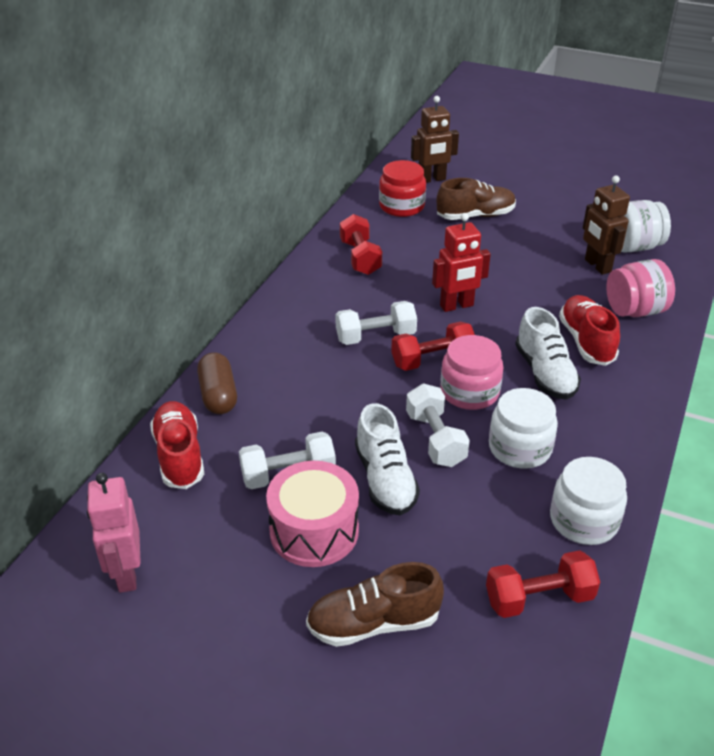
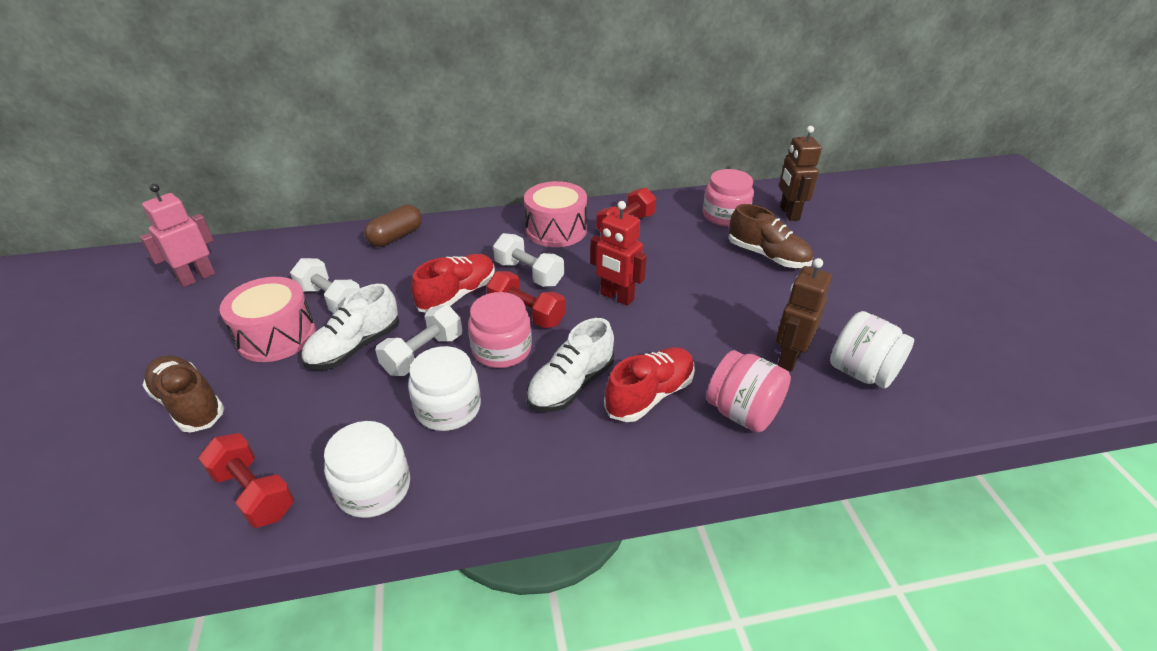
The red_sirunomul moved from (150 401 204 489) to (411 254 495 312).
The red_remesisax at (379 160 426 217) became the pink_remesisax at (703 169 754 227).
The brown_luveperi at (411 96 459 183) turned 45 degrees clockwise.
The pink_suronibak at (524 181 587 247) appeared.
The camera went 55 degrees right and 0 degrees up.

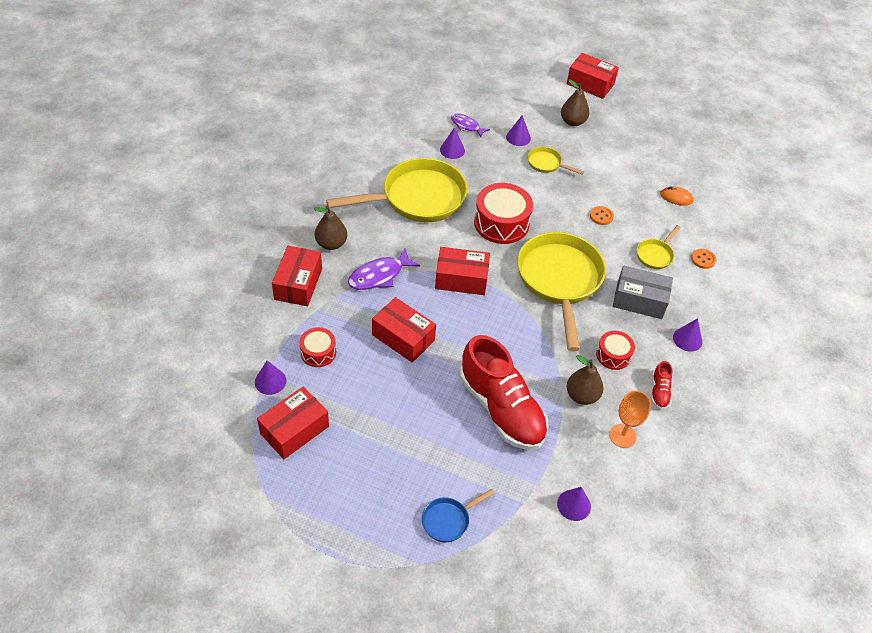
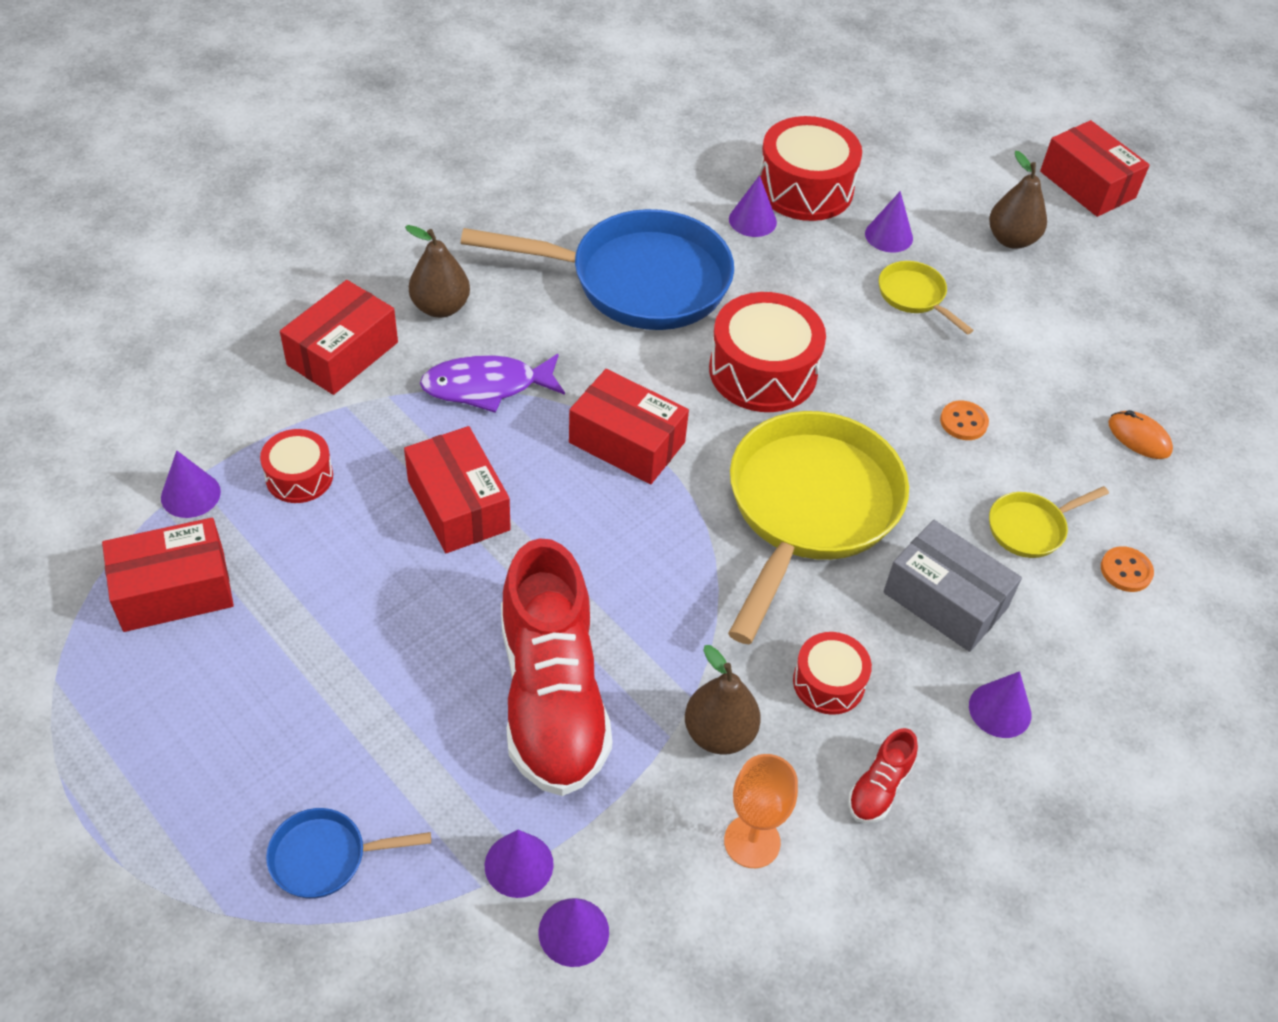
The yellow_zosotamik at (326 158 468 222) became the blue_zosotamik at (461 209 734 330).
The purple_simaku at (451 113 490 137) was replaced by the red_suronibak at (758 116 862 221).
The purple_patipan at (485 830 554 898) appeared.
The camera went 25 degrees right and 0 degrees up.

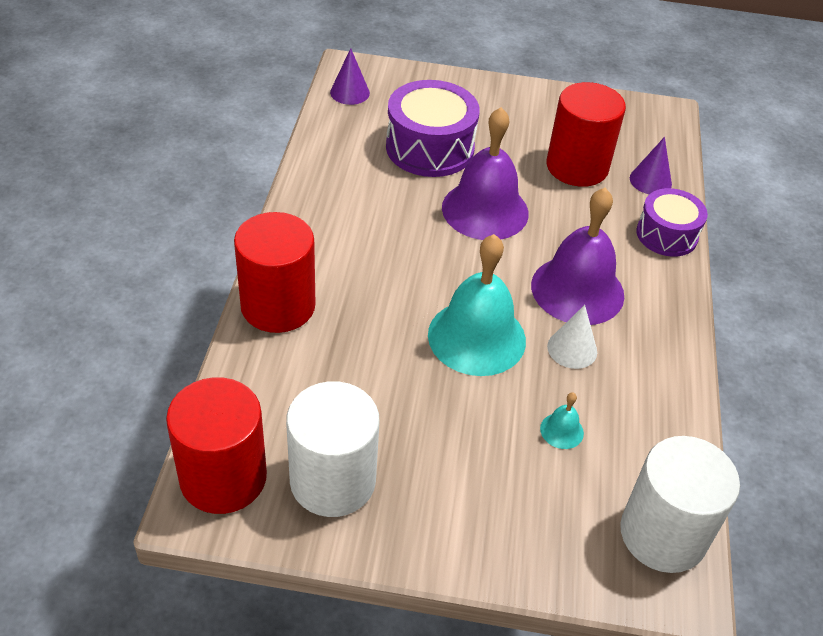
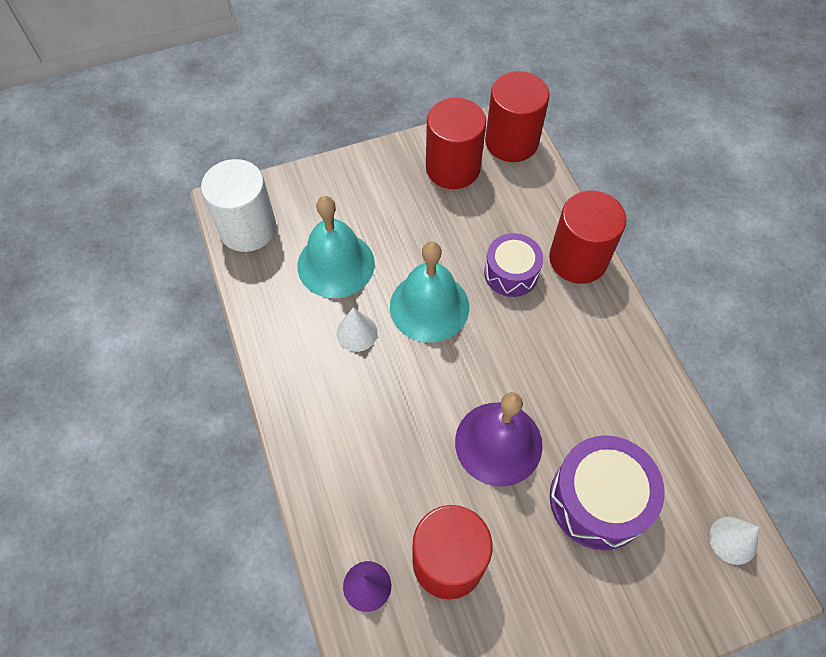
The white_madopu at (286 381 380 517) became the red_madopu at (426 98 486 189).
The purple_patipan at (330 48 370 105) became the white_patipan at (709 517 759 565).
The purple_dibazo at (531 188 624 325) disappeared.
The turquoise_dibazo at (540 392 584 449) changed to 2.43 times the size.
The purple_suronibak moved from (636 188 708 257) to (484 233 543 297).
The camera went 155 degrees right and 15 degrees up.

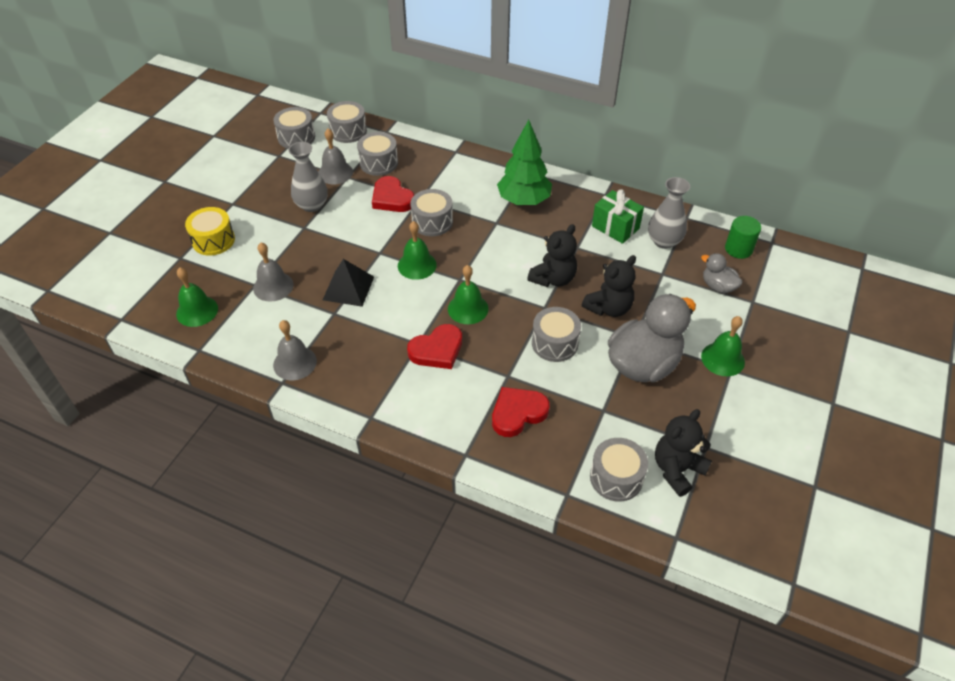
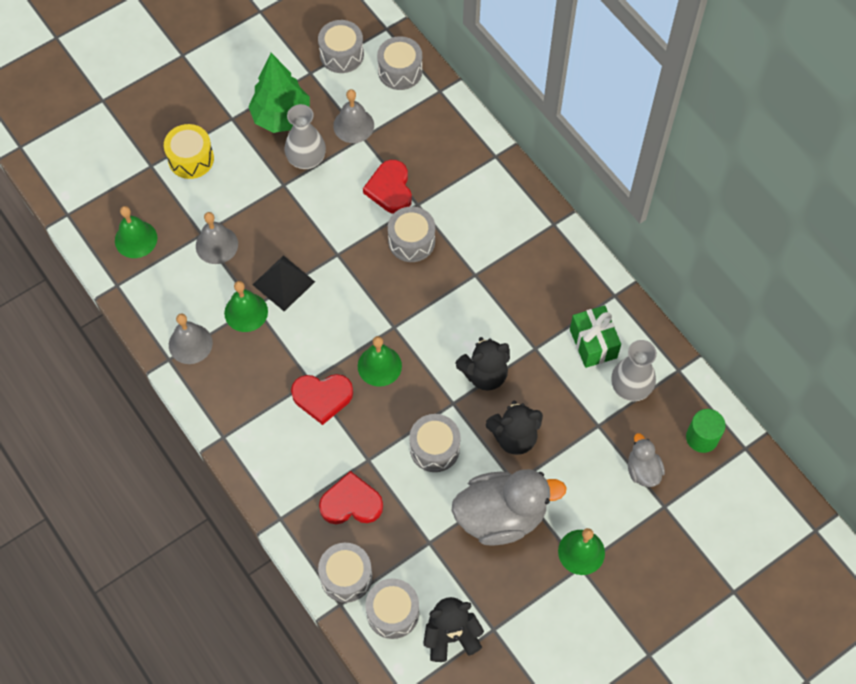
The grey_suronibak moved from (357 132 398 176) to (318 543 372 603).
The green_dibazo moved from (398 221 437 280) to (224 281 268 332).
The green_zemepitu moved from (497 120 552 206) to (248 53 310 133).
The camera went 30 degrees right and 15 degrees up.

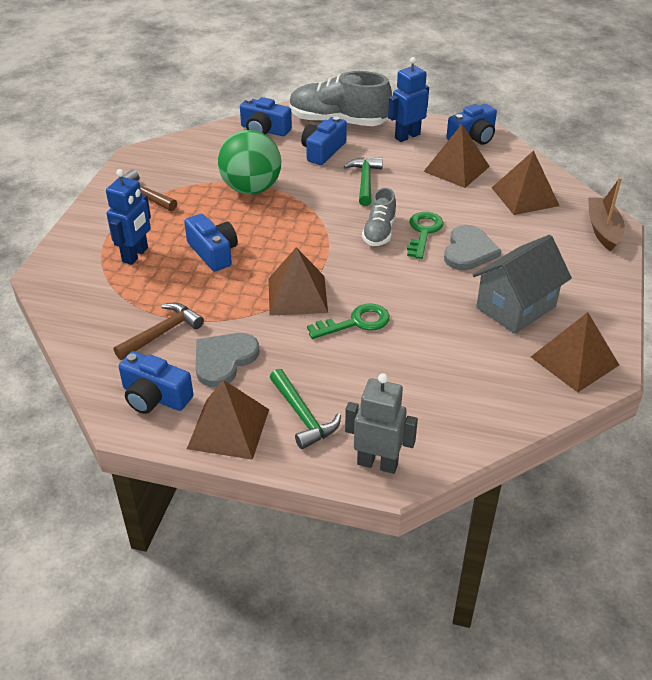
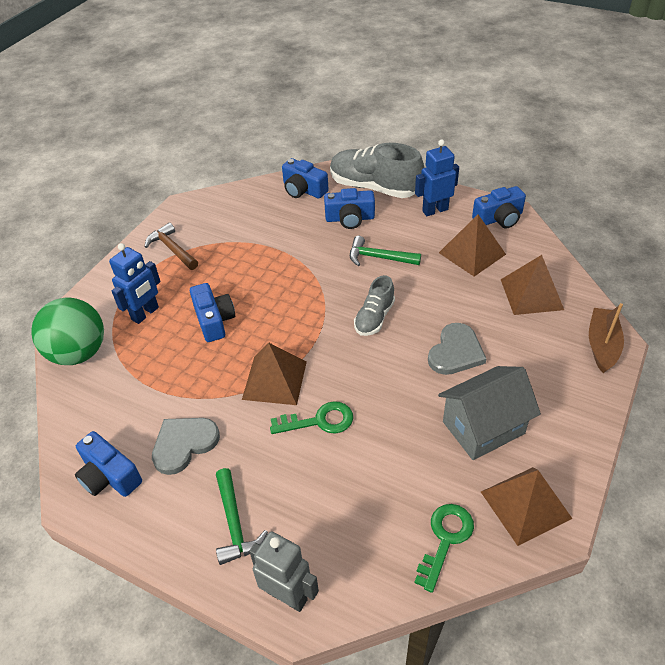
The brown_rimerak at (114 303 204 360) disappeared.
The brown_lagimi at (187 380 269 460) disappeared.
The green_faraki moved from (218 130 281 195) to (31 298 104 365).
The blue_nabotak at (301 116 347 165) turned 135 degrees counterclockwise.
The green_rimerak at (344 157 383 206) turned 90 degrees counterclockwise.
The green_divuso moved from (407 212 444 259) to (415 504 474 593).
The camera went 15 degrees right and 5 degrees up.

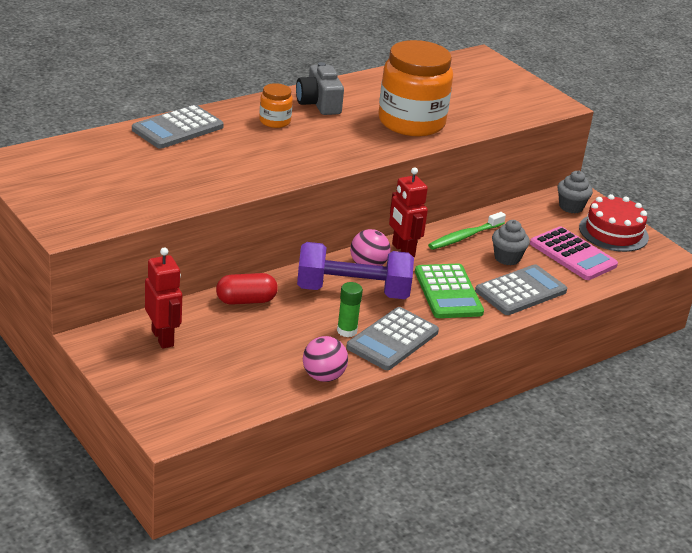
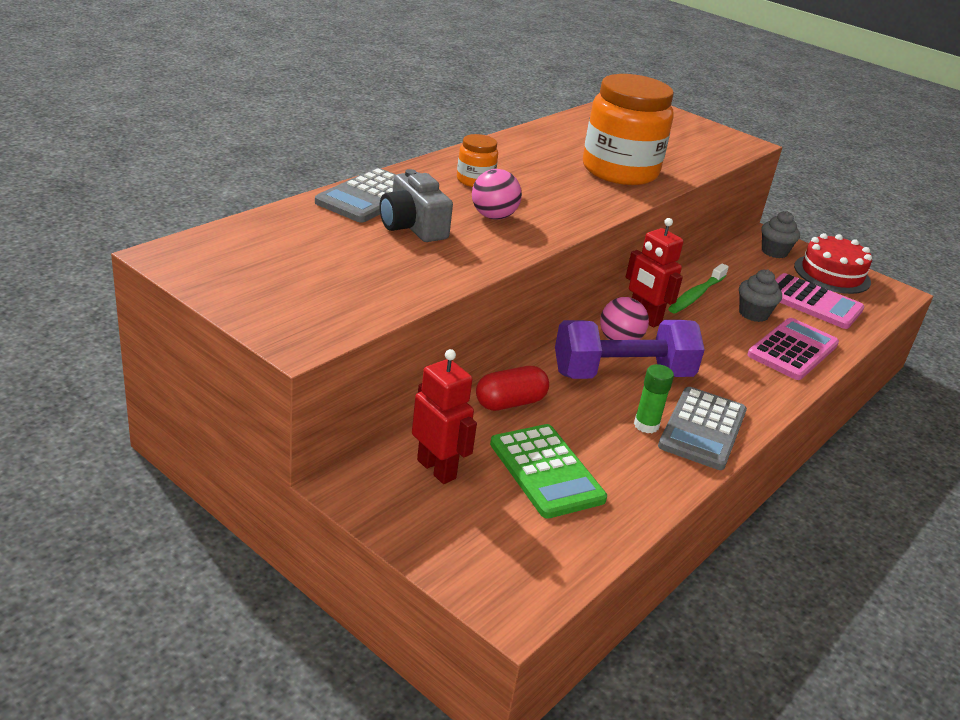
The grey_nabotak moved from (296 62 344 115) to (380 169 453 242).
The pink_faraki moved from (303 336 348 382) to (472 169 522 220).
The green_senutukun moved from (415 264 484 318) to (490 424 607 519).
The grey_senutukun at (475 264 567 315) became the pink_senutukun at (747 318 839 380).
The camera went 15 degrees left and 0 degrees up.

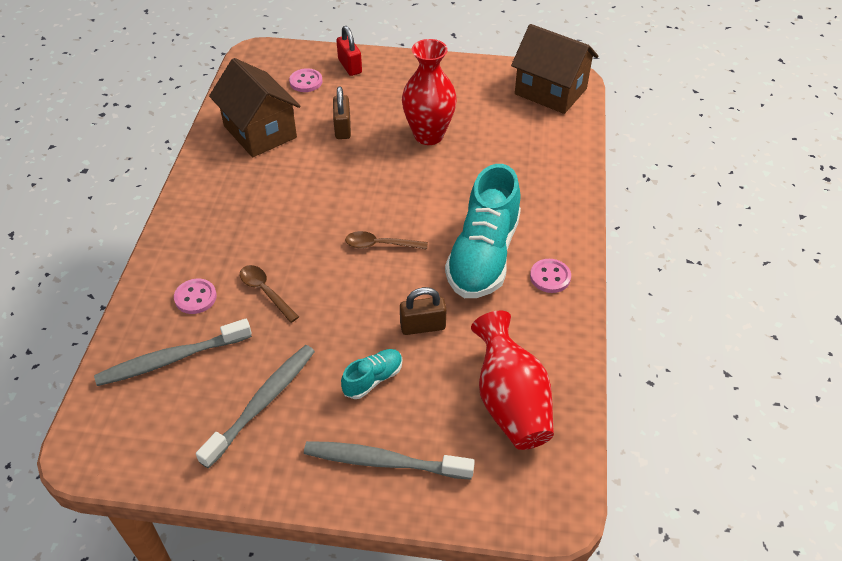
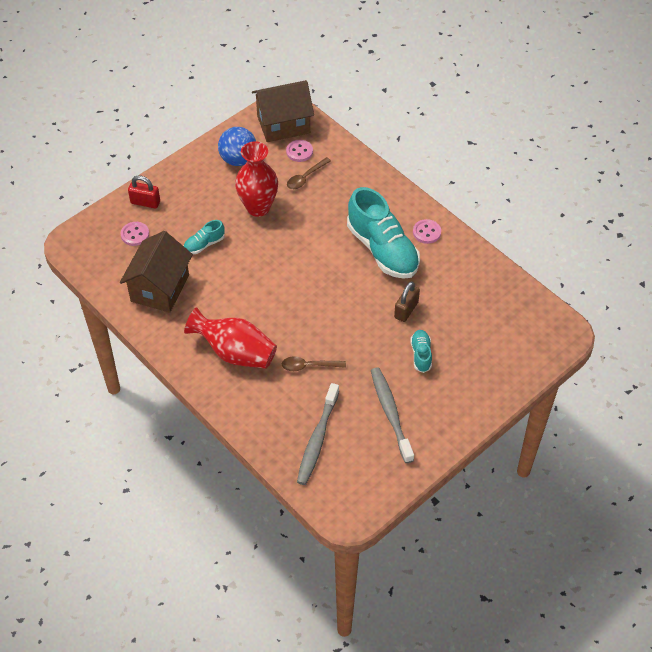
The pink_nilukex moved from (174 279 217 314) to (286 140 313 162).
The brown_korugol at (209 58 301 157) turned 75 degrees counterclockwise.
The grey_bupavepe at (304 441 475 480) disappeared.
The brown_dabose at (333 86 351 139) was replaced by the turquoise_sirunomul at (184 220 225 254).
The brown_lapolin moved from (345 231 428 250) to (287 157 331 189).
The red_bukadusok moved from (471 311 554 450) to (184 308 277 369).
The blue_faraki at (218 127 256 166) appeared.
The camera went 50 degrees left and 5 degrees up.

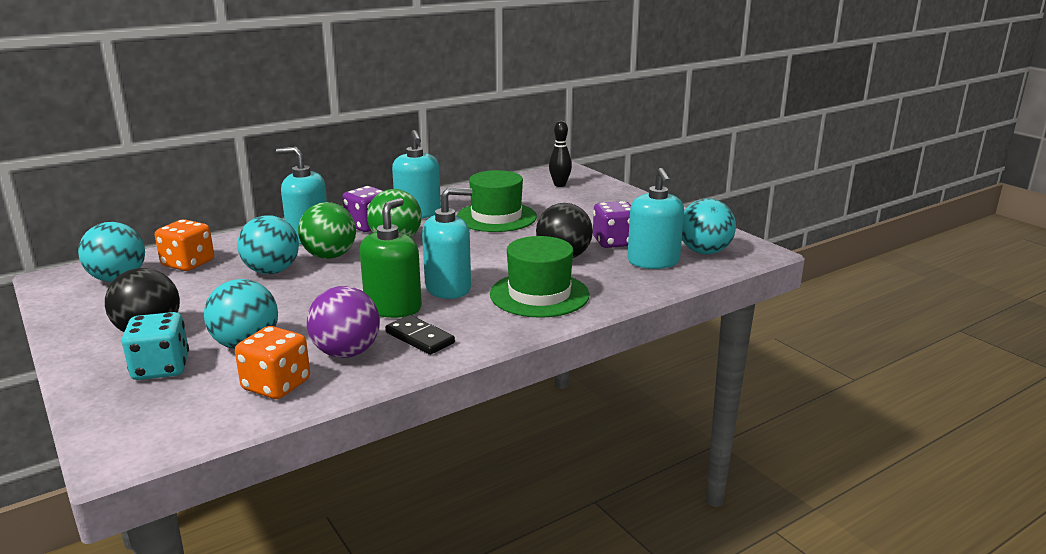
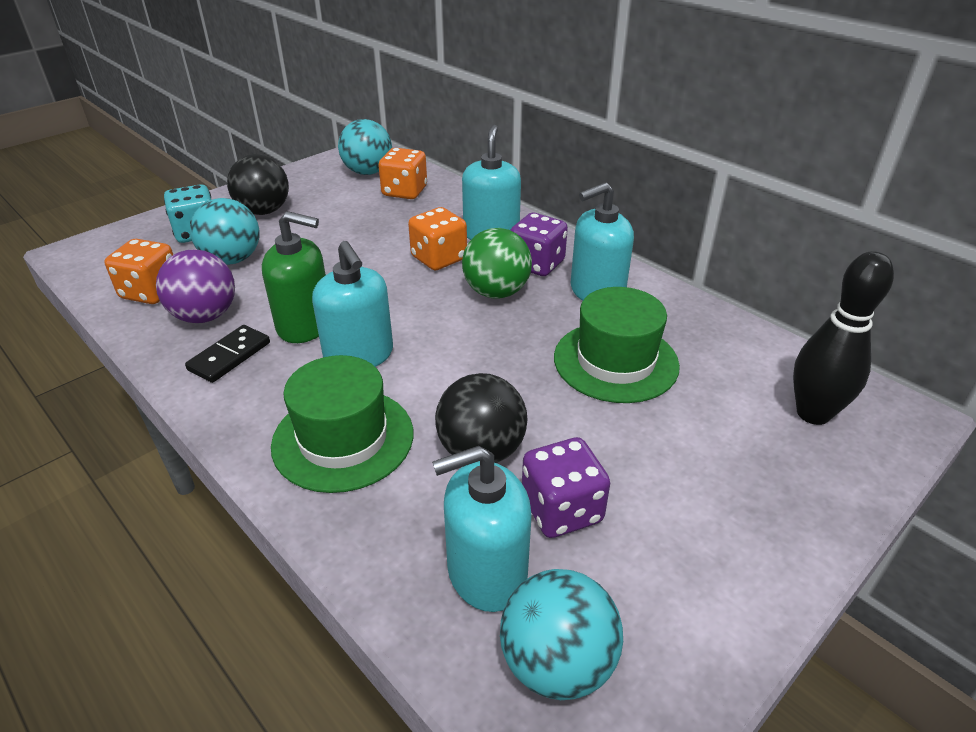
The turquoise_faraki at (237 215 299 274) disappeared.
The green_faraki at (298 202 356 259) was replaced by the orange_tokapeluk at (408 207 467 270).
The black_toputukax at (549 121 572 187) changed to 1.51 times the size.
The camera went 80 degrees right and 15 degrees up.

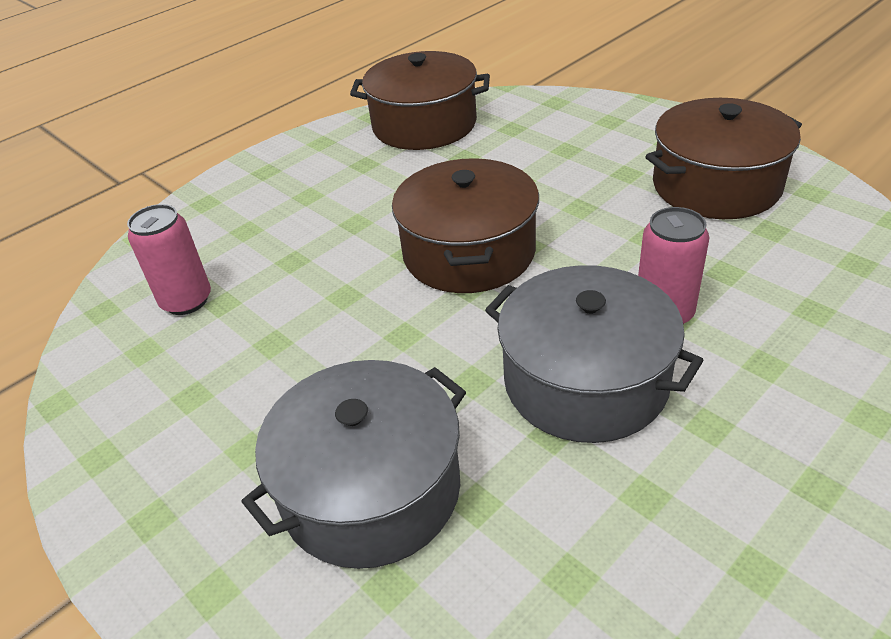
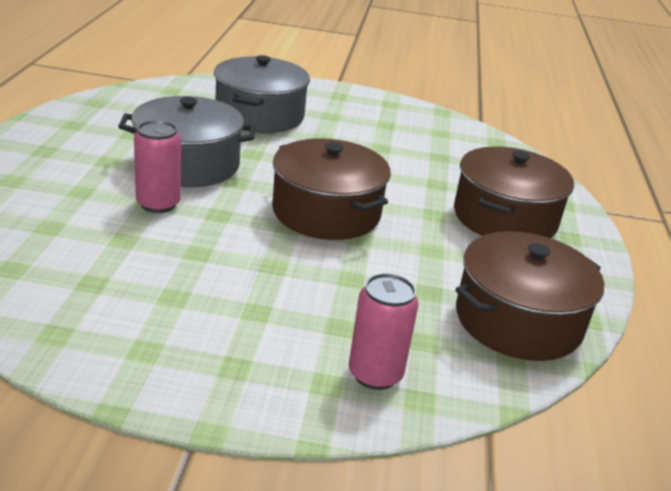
The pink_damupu moved from (127 204 211 315) to (349 273 418 390).
The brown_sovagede moved from (645 98 802 219) to (454 146 574 238).
The camera went 135 degrees right and 10 degrees down.

